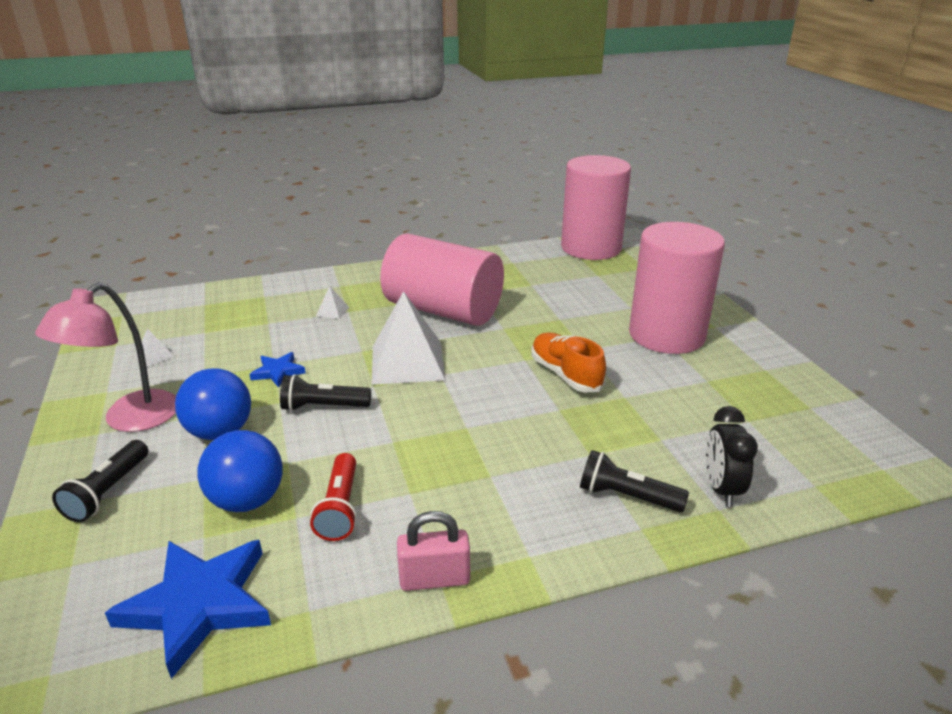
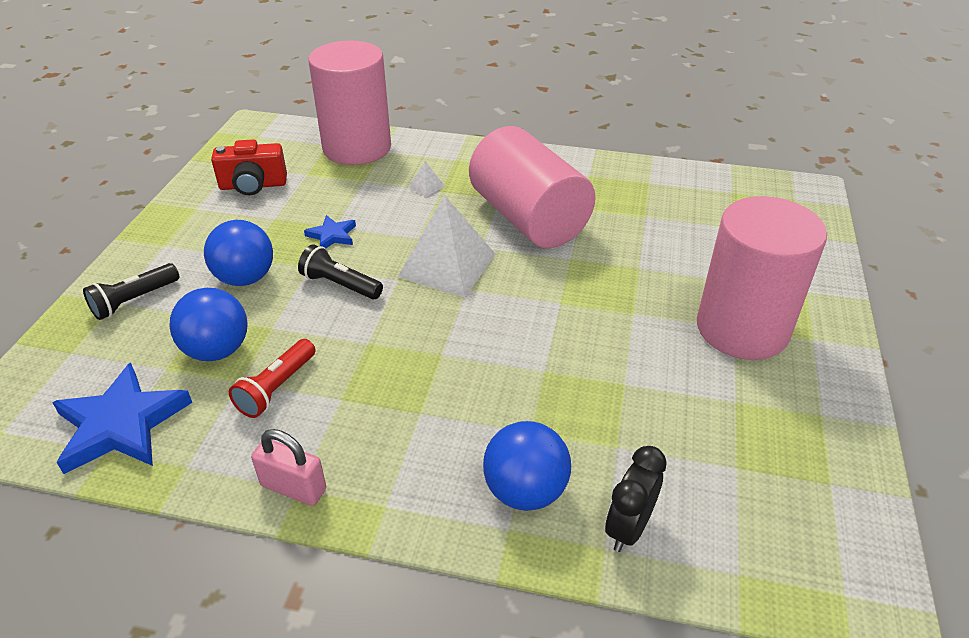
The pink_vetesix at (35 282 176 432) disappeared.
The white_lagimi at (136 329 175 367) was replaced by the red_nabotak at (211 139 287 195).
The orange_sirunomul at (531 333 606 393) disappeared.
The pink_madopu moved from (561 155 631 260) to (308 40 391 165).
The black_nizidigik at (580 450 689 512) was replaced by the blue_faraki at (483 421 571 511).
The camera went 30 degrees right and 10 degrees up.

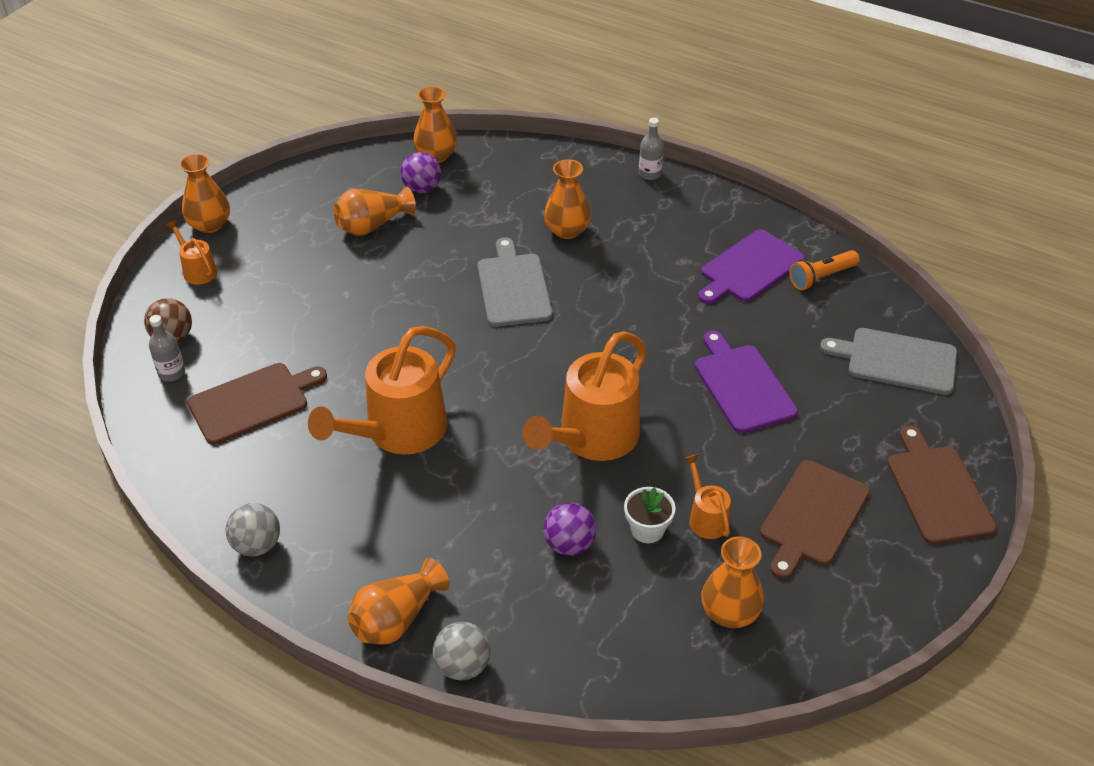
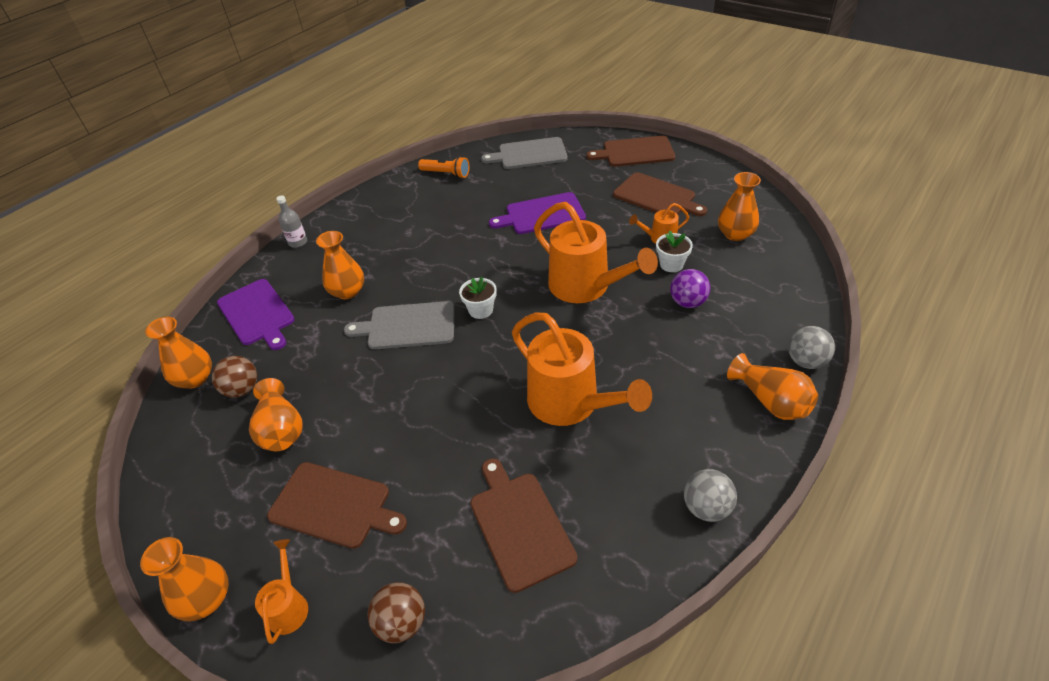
The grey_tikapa at (149 315 185 382) disappeared.
The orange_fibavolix at (165 219 217 285) turned 120 degrees clockwise.
The purple_faraki at (401 152 441 193) became the brown_faraki at (212 356 257 398).
The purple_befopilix moved from (698 229 805 304) to (217 279 295 350).
The orange_nizidigik at (789 250 860 290) turned 45 degrees counterclockwise.
The grey_befopilix at (820 328 957 395) turned 60 degrees clockwise.
The brown_befopilix at (267 462 407 549) appeared.
The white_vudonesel at (459 277 497 319) appeared.
The camera went 80 degrees left and 0 degrees up.

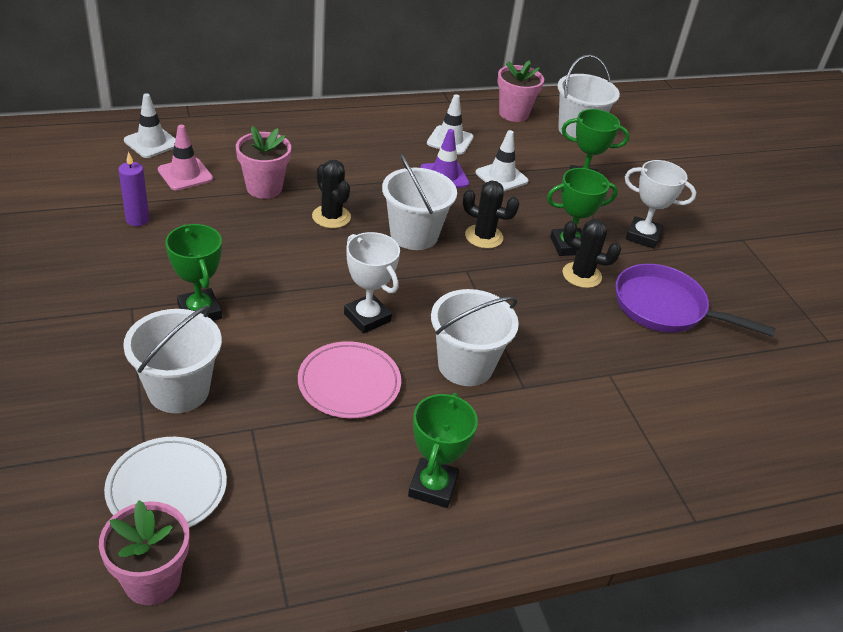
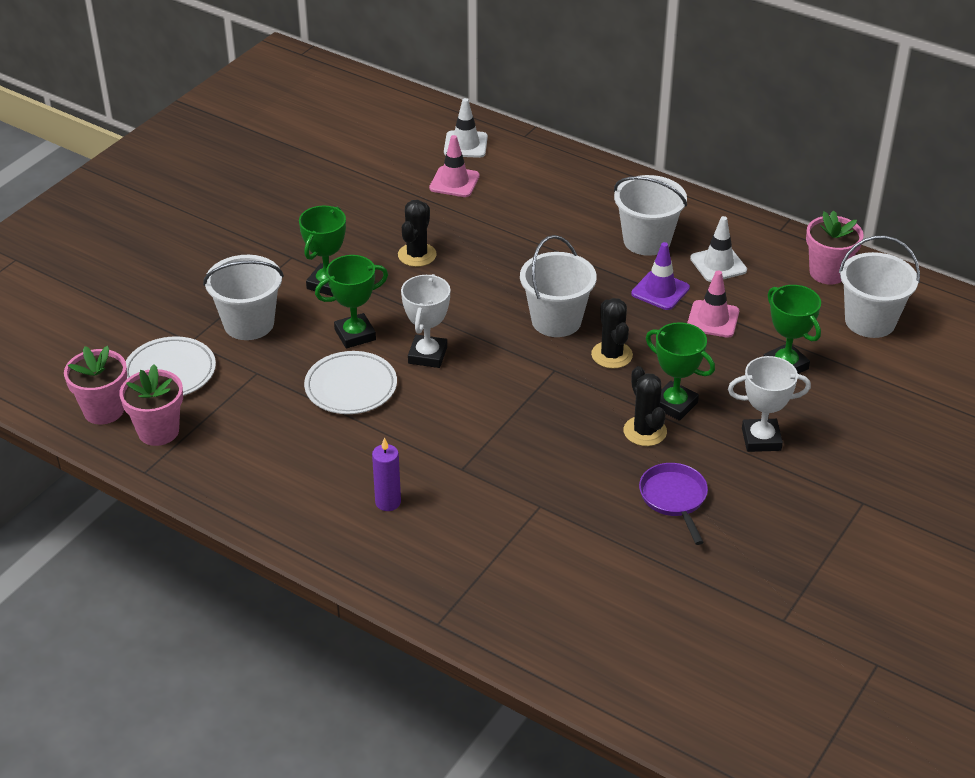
The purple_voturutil moved from (118 152 149 226) to (372 438 401 511).
The pink_vudonesel moved from (236 126 291 199) to (119 364 183 446).
The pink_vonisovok at (298 341 401 418) became the white_vonisovok at (304 351 397 414).
The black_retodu moved from (312 160 351 228) to (398 200 436 267).
The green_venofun moved from (408 393 478 508) to (315 255 388 349).
The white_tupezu moved from (431 289 519 386) to (614 175 687 256).
The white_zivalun at (476 130 529 192) became the pink_zivalun at (687 271 739 338).
The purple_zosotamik at (615 264 776 337) changed to 0.66 times the size.
The white_venofun at (625 160 696 249) turned 75 degrees counterclockwise.
The camera went 55 degrees right and 0 degrees up.

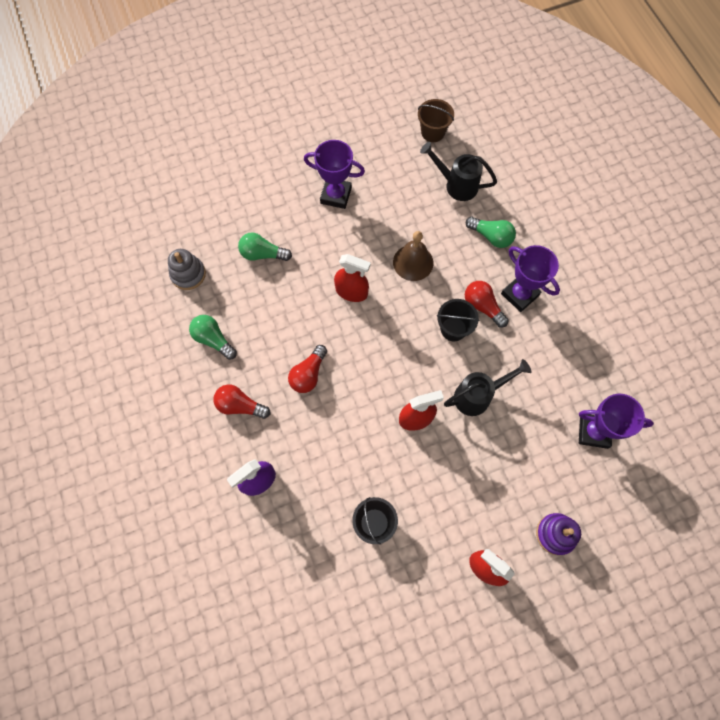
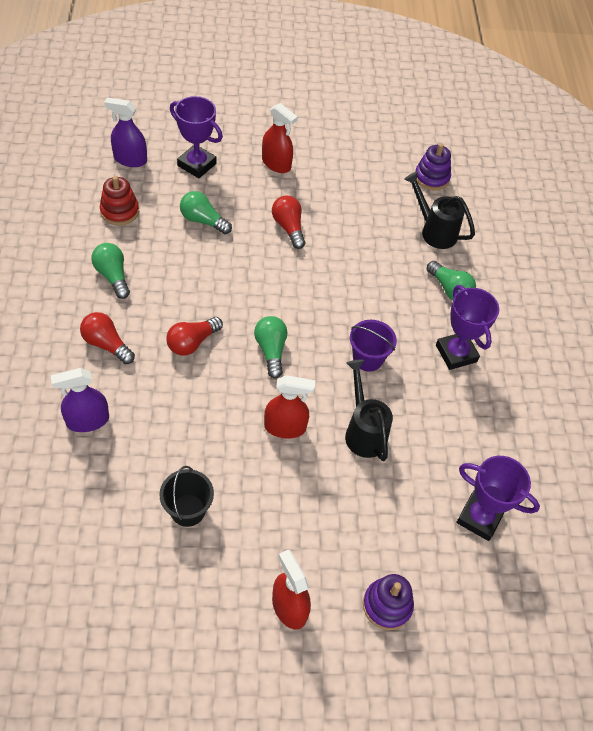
The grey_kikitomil at (168 249 206 290) became the red_kikitomil at (100 176 139 225).
The purple_venofun moved from (304 140 365 209) to (170 96 223 178).
The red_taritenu moved from (334 254 371 302) to (262 103 298 173).
The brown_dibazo at (393 231 434 281) disappeared.
The brown_tupezu at (418 99 454 142) was replaced by the purple_kikitomil at (415 143 451 191).
The black_tupezu at (437 299 479 341) became the purple_tupezu at (350 320 397 372).
The black_fibavolix at (444 359 531 416) turned 105 degrees counterclockwise.
The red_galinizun moved from (465 281 509 328) to (272 195 305 249).
The purple_taritenu at (104 97 147 167) appeared.
The green_galinizun at (254 316 287 378) appeared.
The camera went 15 degrees right and 15 degrees down.

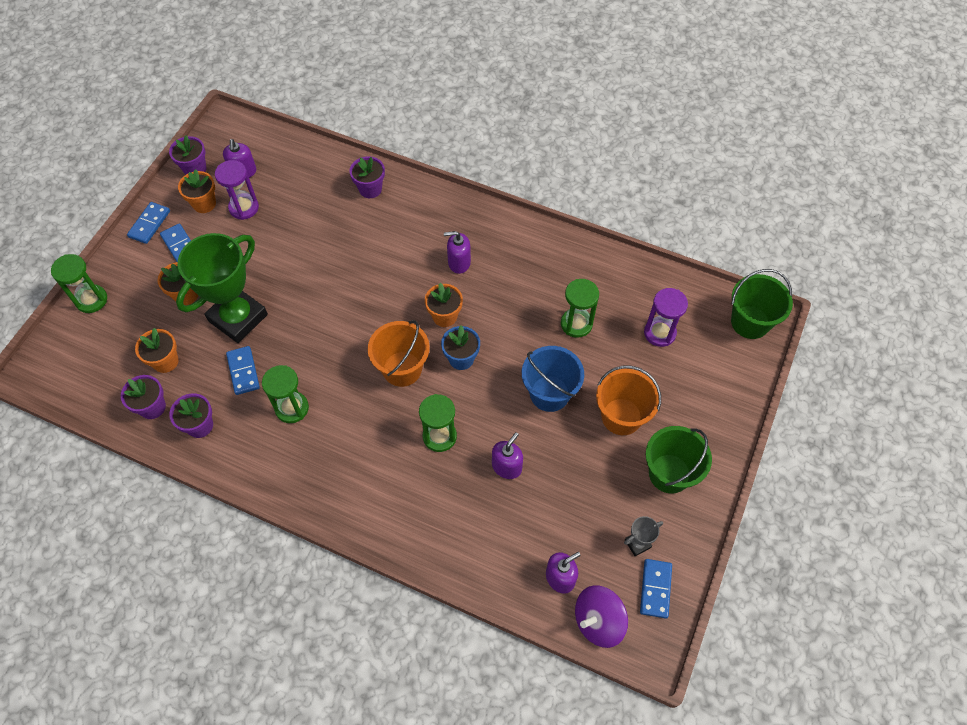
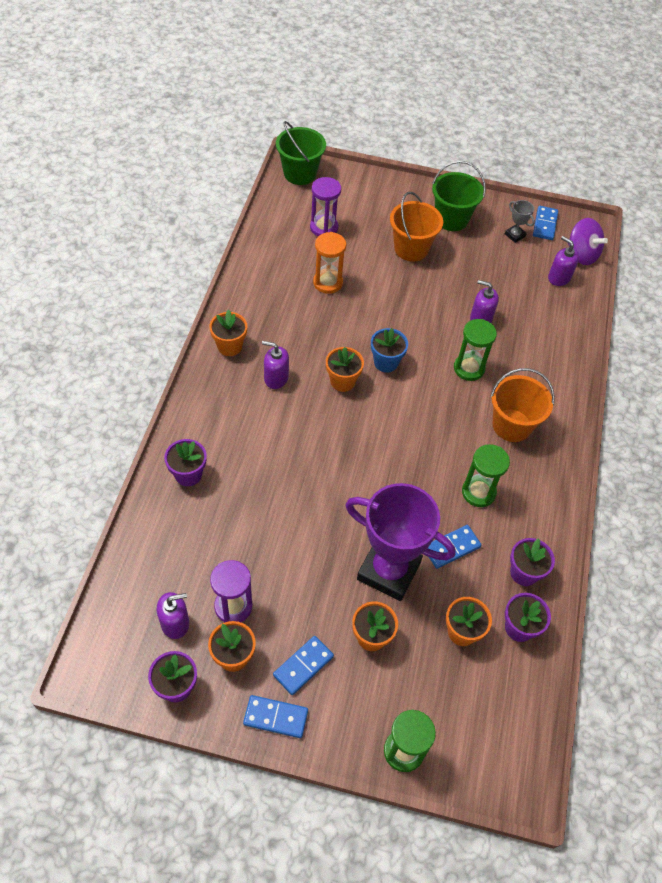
The green_venofun at (176 233 268 343) became the purple_venofun at (345 483 455 601).
The orange_tupezu moved from (368 320 430 387) to (490 368 555 442).
The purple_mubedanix at (444 231 471 274) turned 120 degrees clockwise.
The blue_tupezu at (522 346 584 412) disappeared.
The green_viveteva at (561 279 599 338) became the orange_viveteva at (313 232 346 294).
The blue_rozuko at (640 559 672 618) turned 75 degrees counterclockwise.
The orange_vudonesel at (210 309 247 356) appeared.
The camera went 105 degrees left and 5 degrees down.

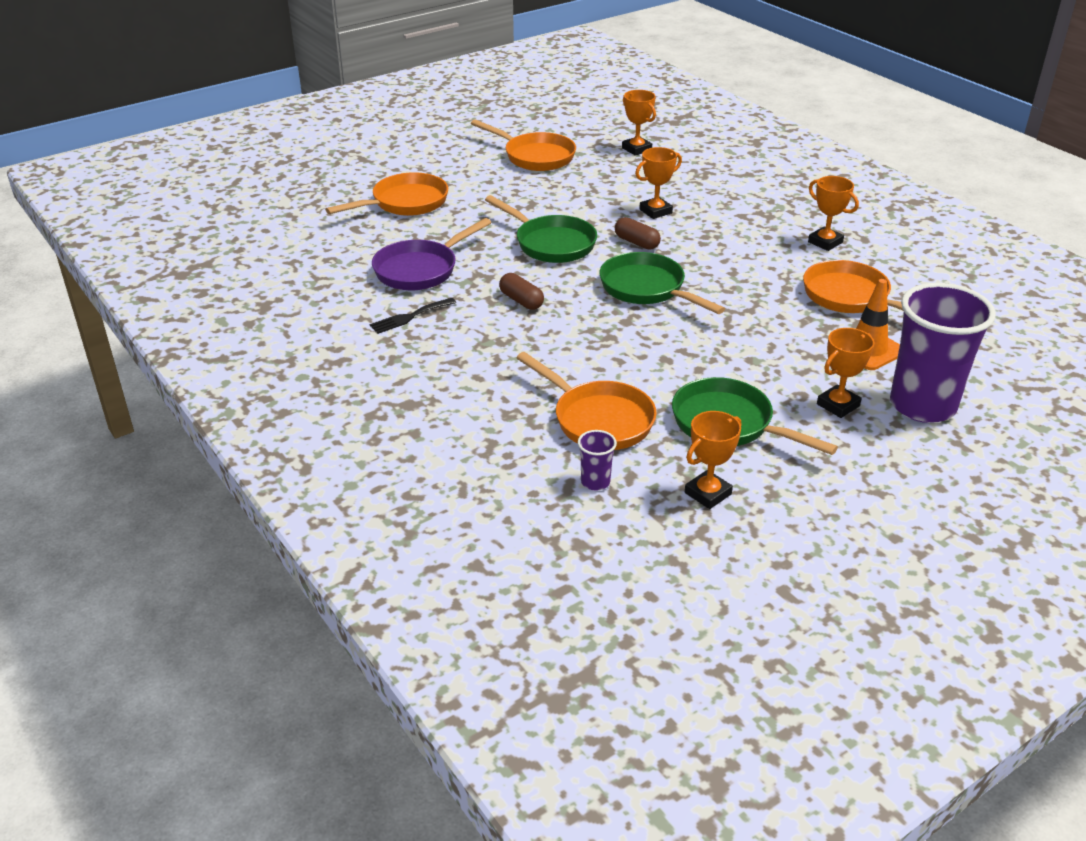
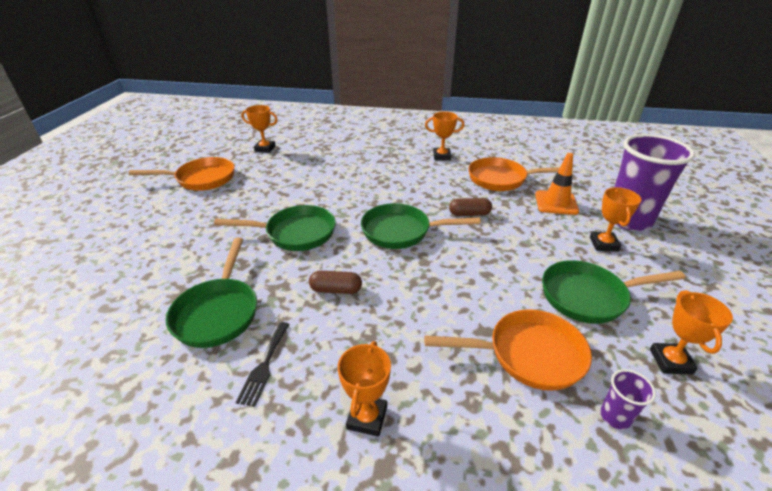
The orange_zosotamik at (325 172 448 216) disappeared.
The purple_zosotamik at (372 218 491 290) became the green_zosotamik at (166 238 257 348).
The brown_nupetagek moved from (615 217 661 250) to (449 198 492 216).
The orange_venofun moved from (635 147 682 219) to (338 341 391 437).
The camera went 45 degrees left and 0 degrees up.

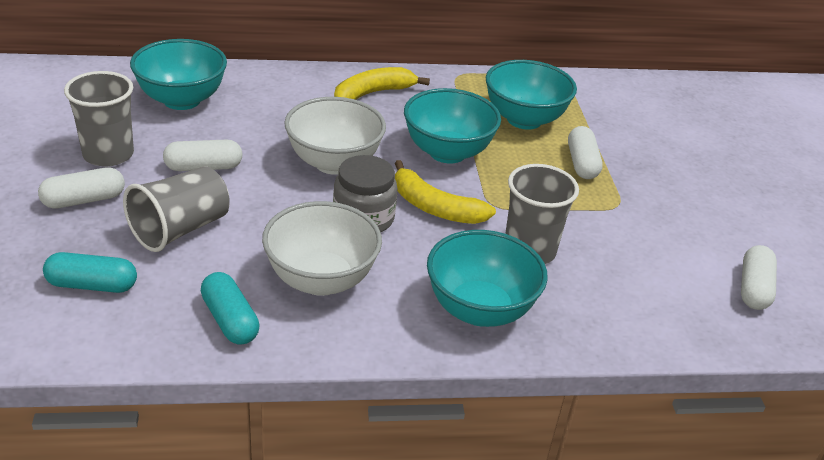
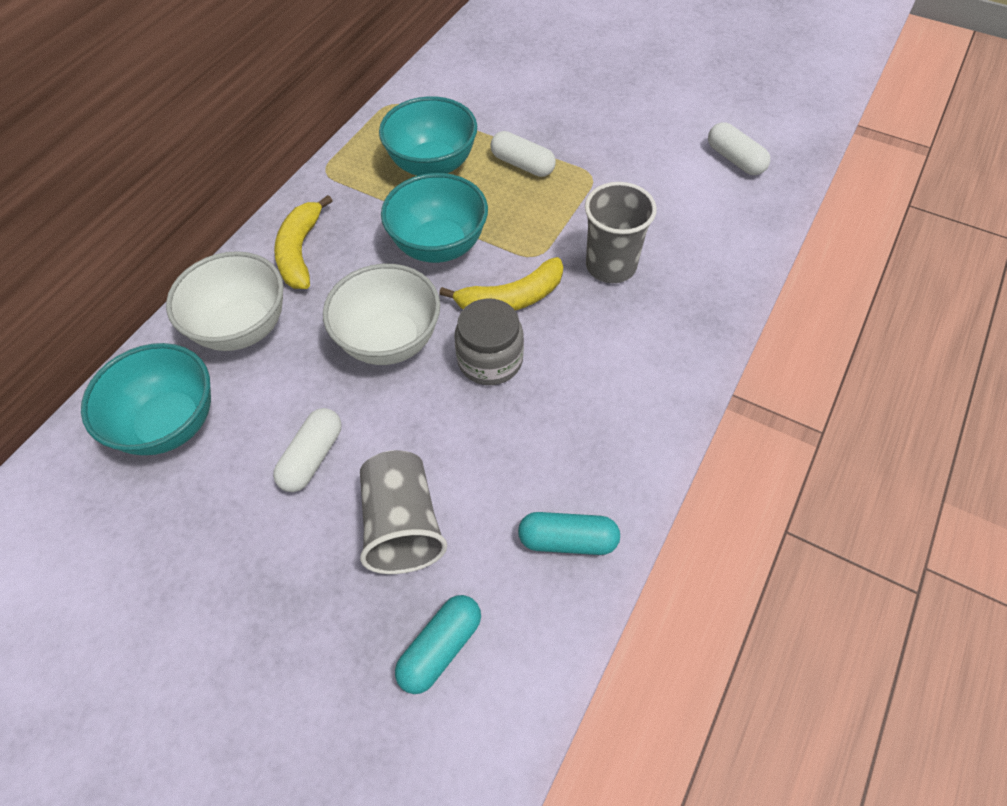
The white_nupetagek at (38 167 125 209) disappeared.
The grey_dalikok at (64 71 134 167) disappeared.
The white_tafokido moved from (262 201 382 296) to (166 251 284 351).
The turquoise_tafokido at (427 230 548 327) disappeared.
The camera went 50 degrees left and 20 degrees up.

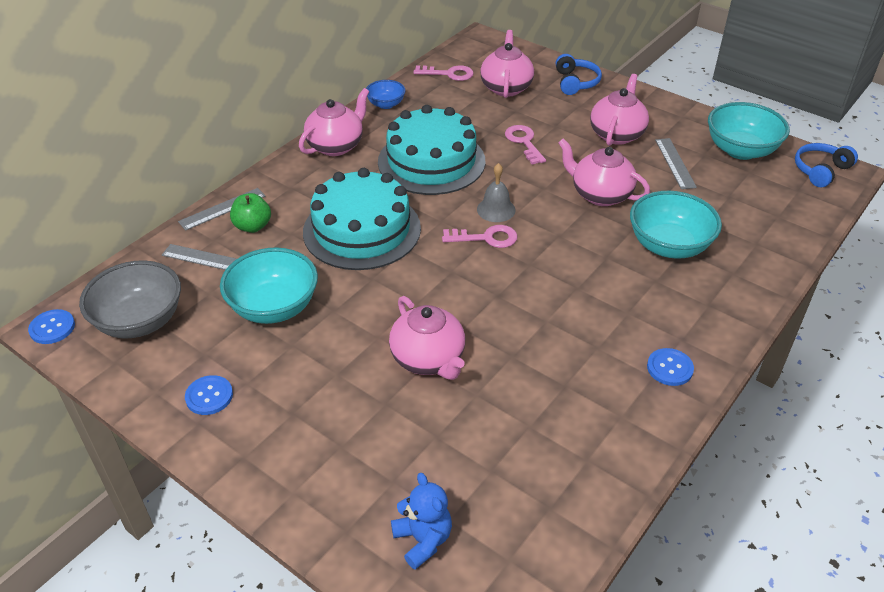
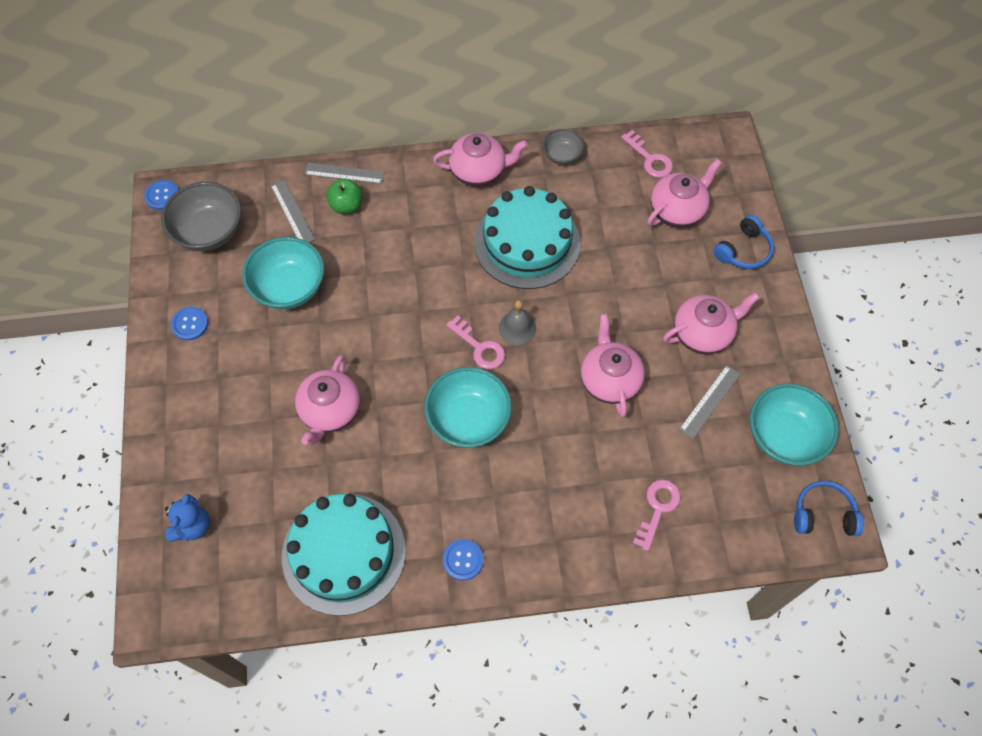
The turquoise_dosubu moved from (303 168 421 270) to (282 493 406 616).
The blue_tafokido at (366 80 406 109) became the grey_tafokido at (543 129 584 165).
The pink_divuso moved from (505 125 546 164) to (633 480 681 551).
The turquoise_tafokido moved from (630 191 722 259) to (424 367 512 448).
The camera went 45 degrees right and 20 degrees up.

